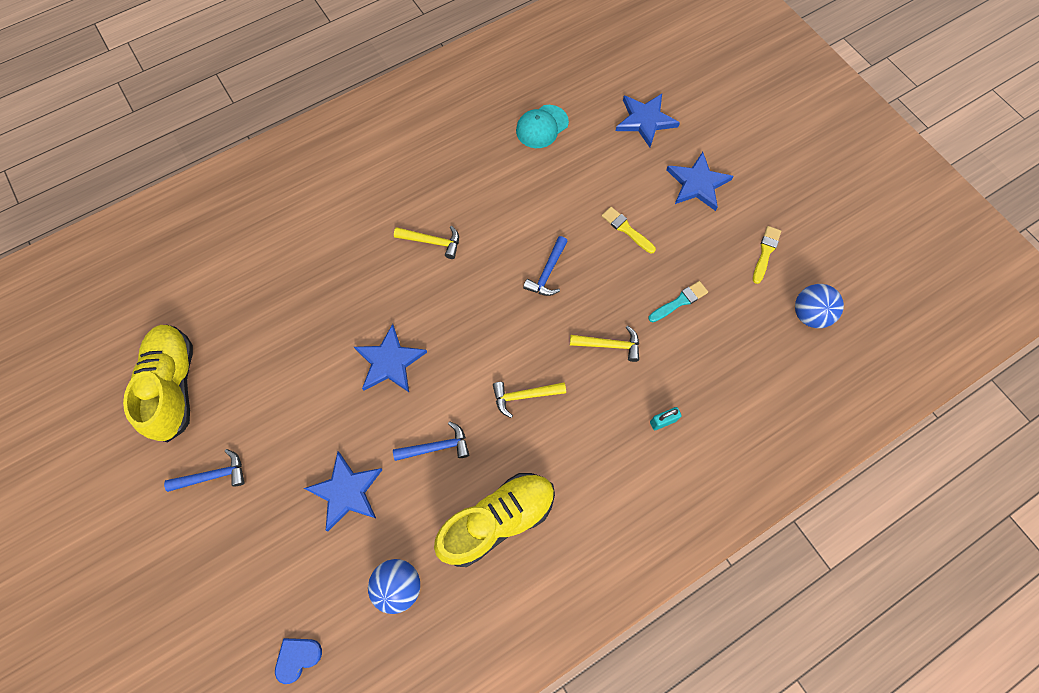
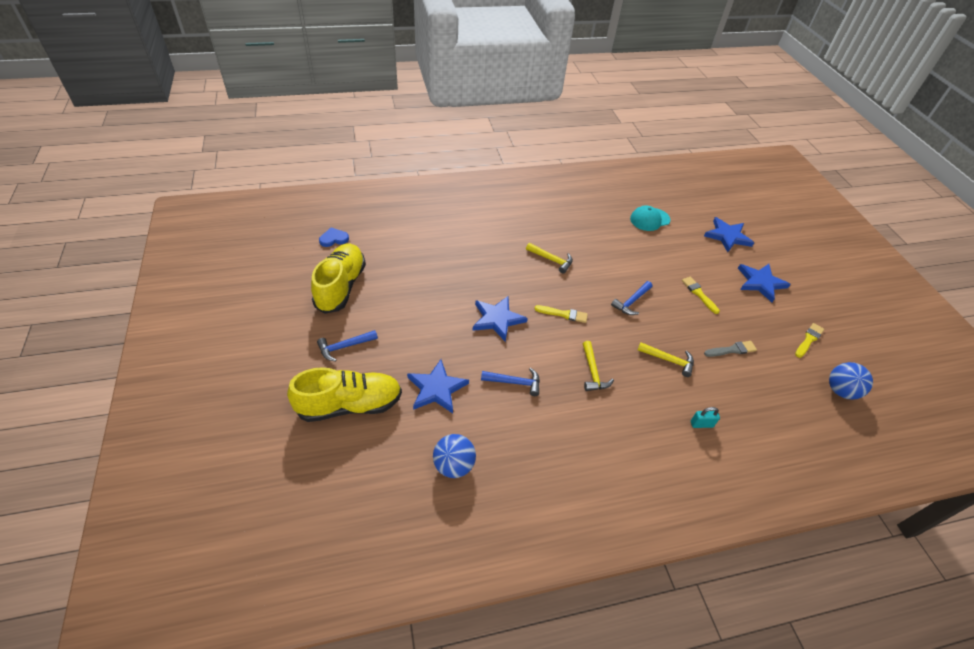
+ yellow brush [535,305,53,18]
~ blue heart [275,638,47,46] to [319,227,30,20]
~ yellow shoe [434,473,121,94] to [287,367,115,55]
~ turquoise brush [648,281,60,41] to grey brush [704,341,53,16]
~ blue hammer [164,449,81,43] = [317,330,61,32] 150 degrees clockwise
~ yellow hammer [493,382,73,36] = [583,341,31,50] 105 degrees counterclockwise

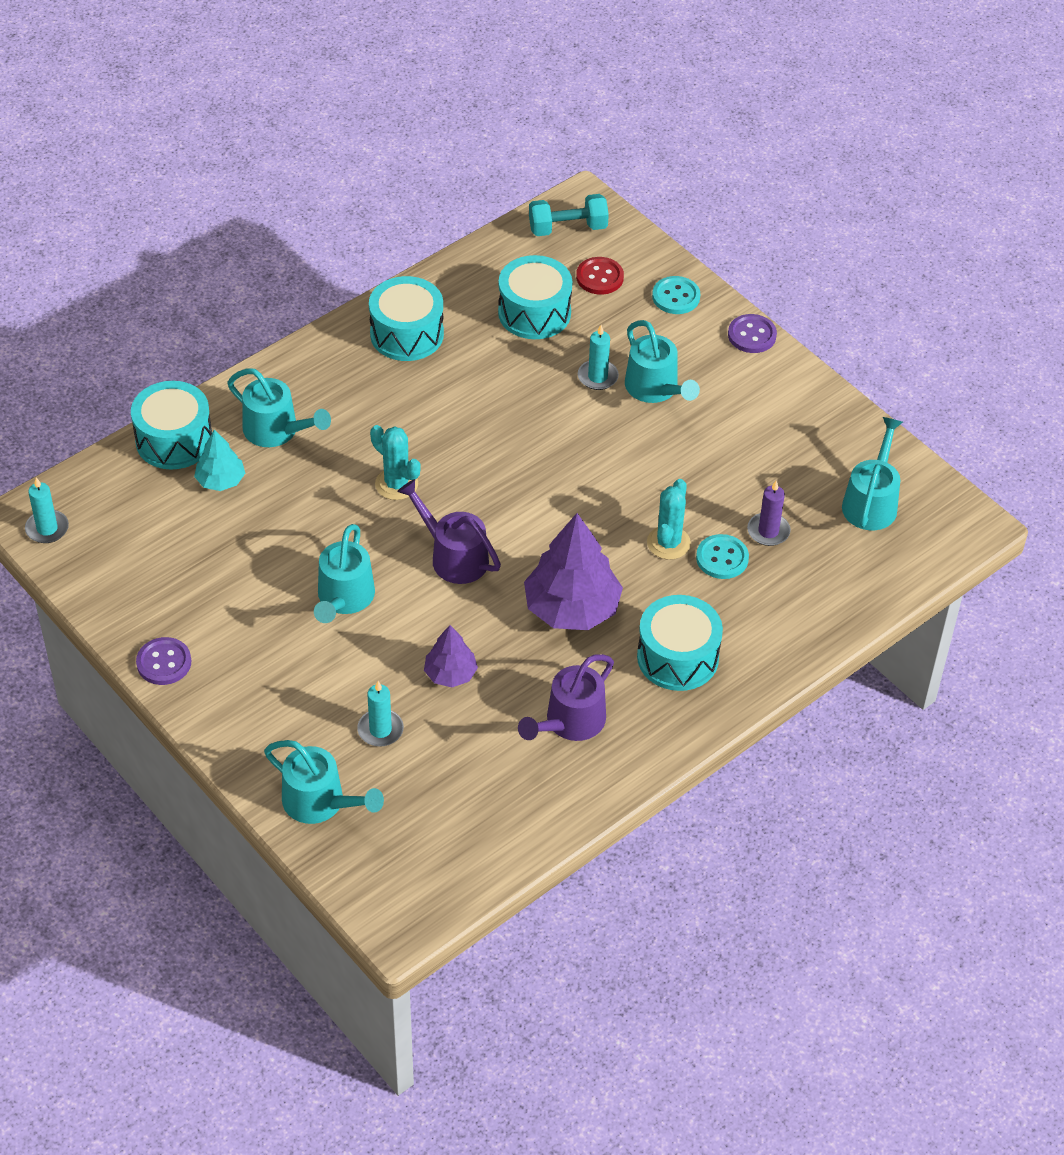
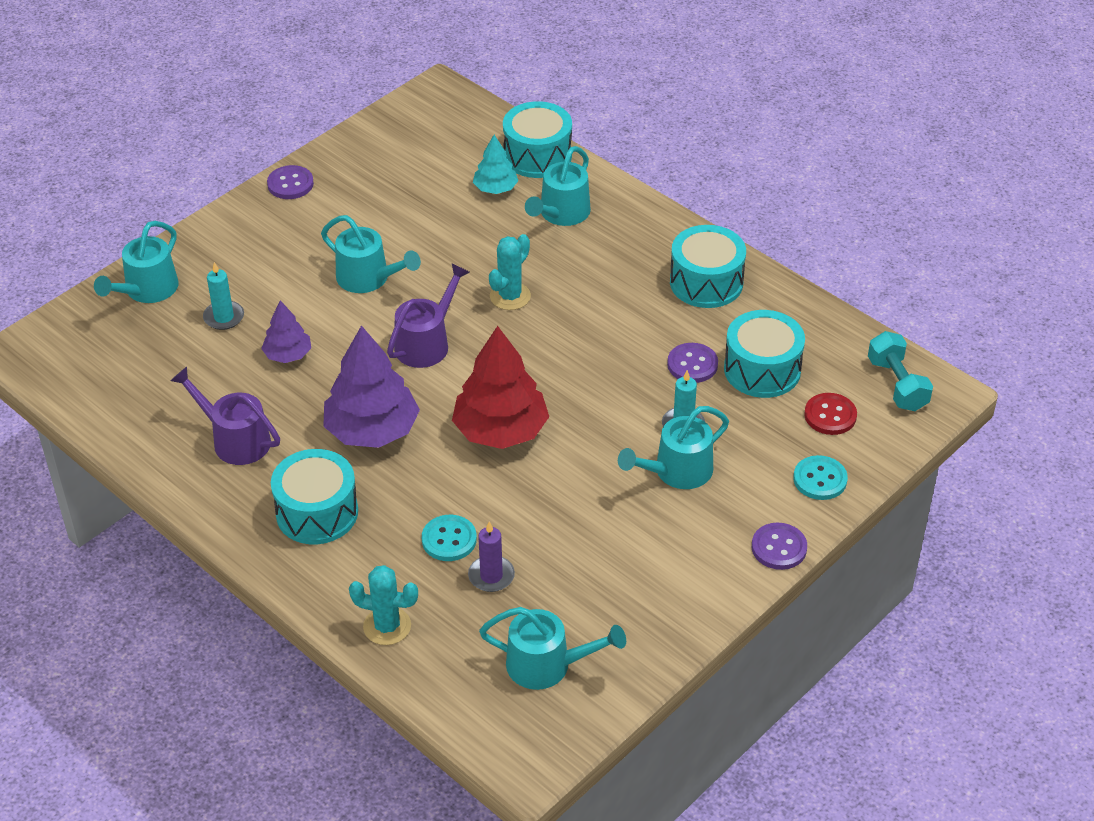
- turquoise candle [25,477,44,66]
+ red tree [452,326,97,123]
+ purple button [667,343,51,40]
~ turquoise cactus [647,479,44,81] to [349,565,69,80]
~ turquoise watering can [314,524,61,99] = [321,215,100,78] 150 degrees counterclockwise

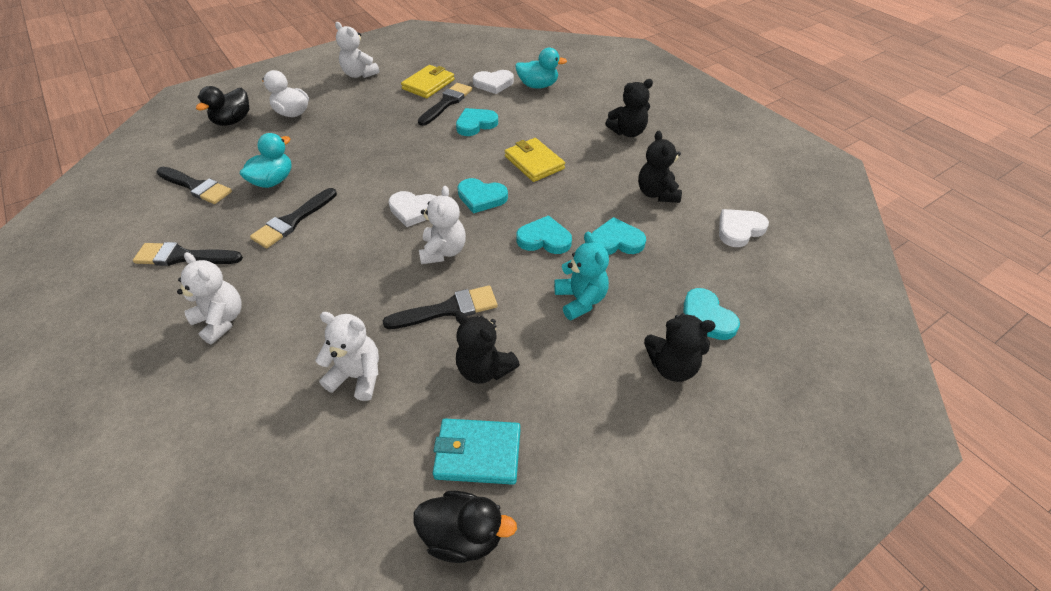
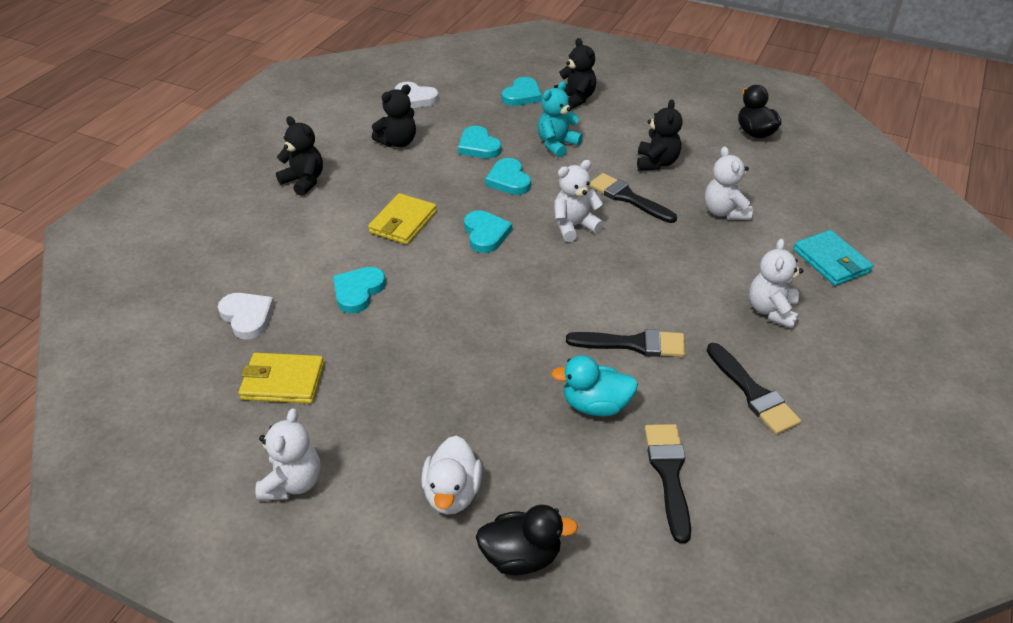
- white heart [388,191,49,36]
- black brush [418,83,54,43]
- turquoise duck [515,48,52,41]
~ turquoise wallet [433,419,88,66] to [793,230,80,56]
~ turquoise heart [456,108,42,28] = [333,267,53,47] 90 degrees clockwise

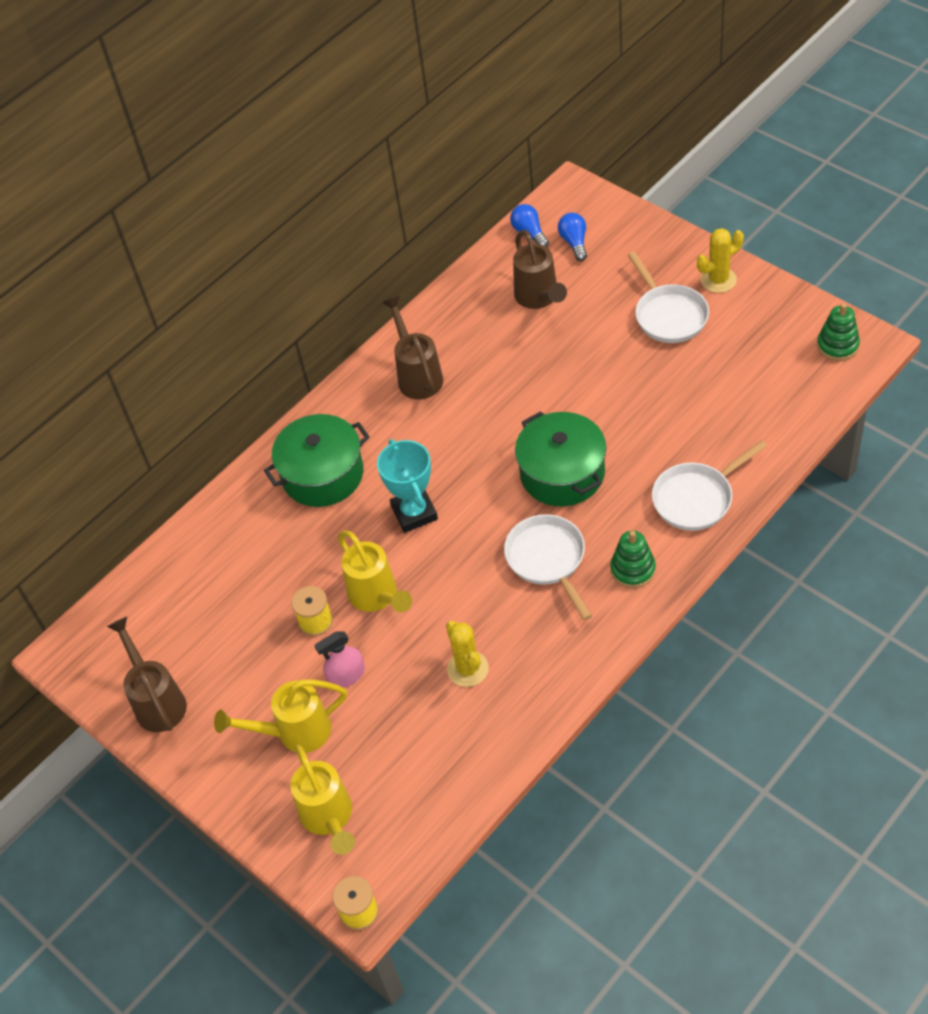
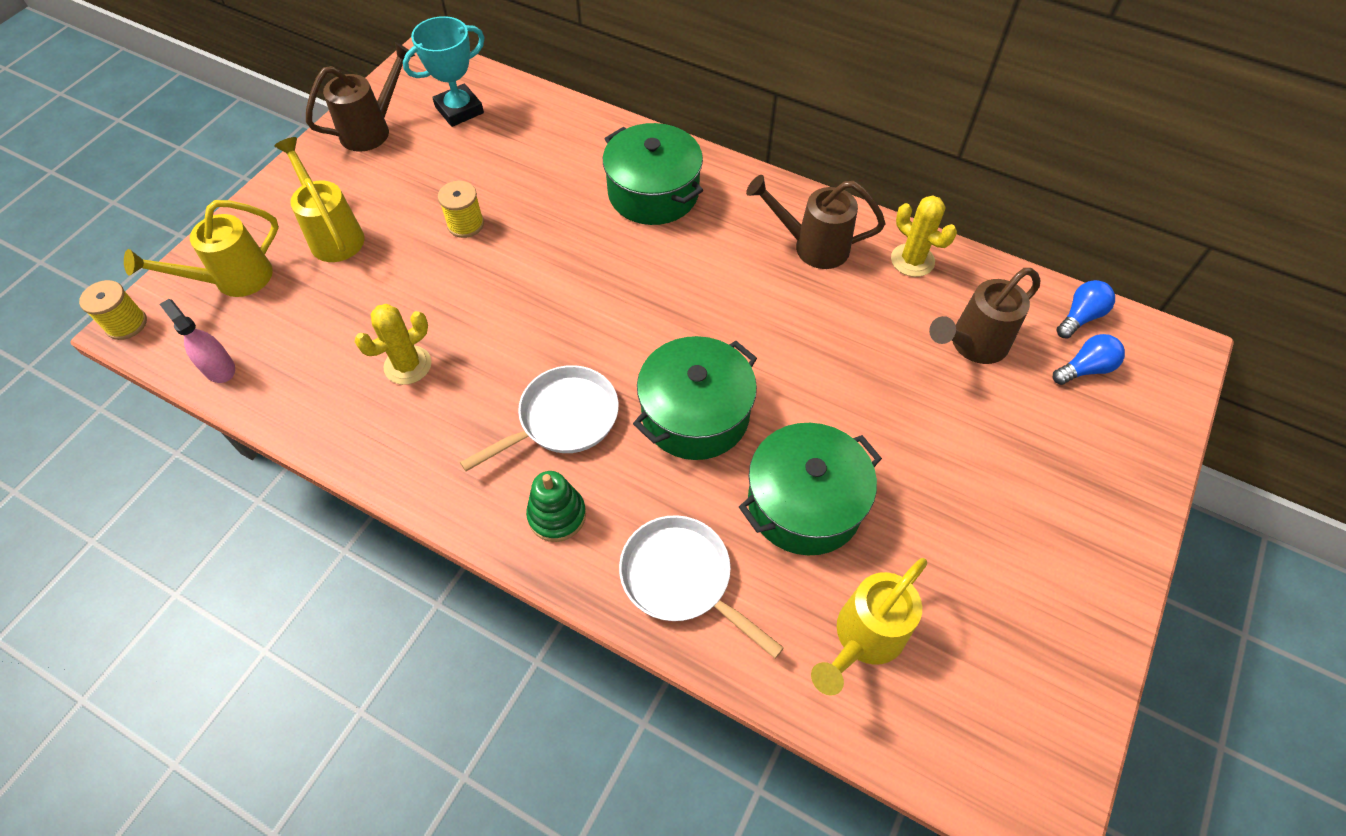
- white pan [628,252,81,91]
- green stacking toy [817,303,43,58]
+ green pot [739,423,143,132]
~ pink spray bottle [314,631,51,57] to [160,299,75,84]
~ yellow watering can [338,531,74,82] to [811,558,116,138]
~ turquoise trophy [377,439,61,94] to [403,16,82,111]
~ yellow cactus [697,228,47,65] to [891,195,66,82]
~ brown watering can [382,296,61,103] = [746,175,139,94] 135 degrees counterclockwise

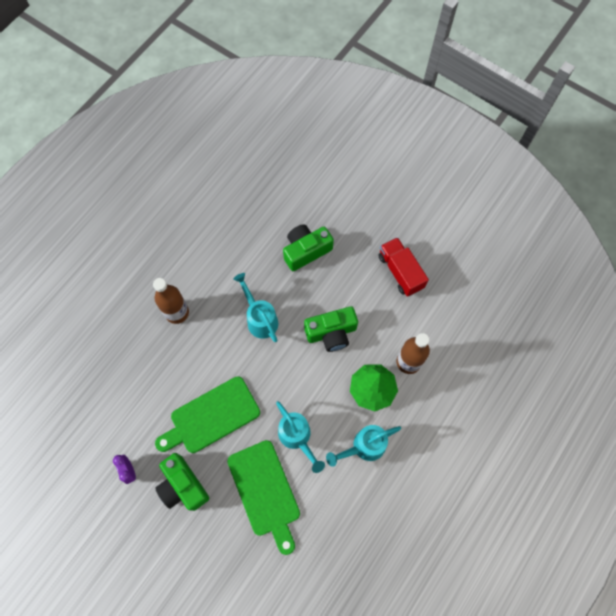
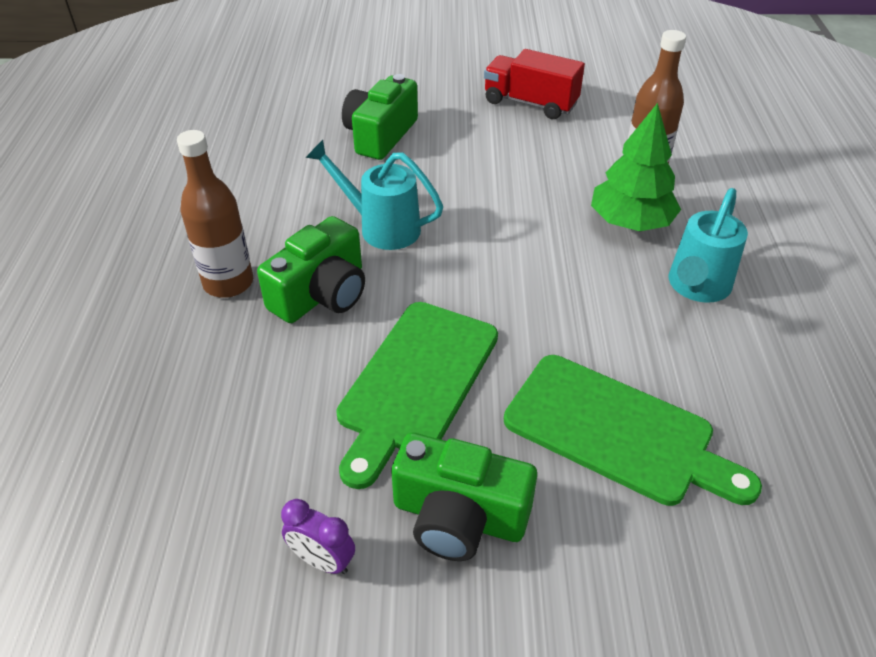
- turquoise watering can [276,401,49,72]
~ green camera [304,306,54,46] to [257,216,108,107]

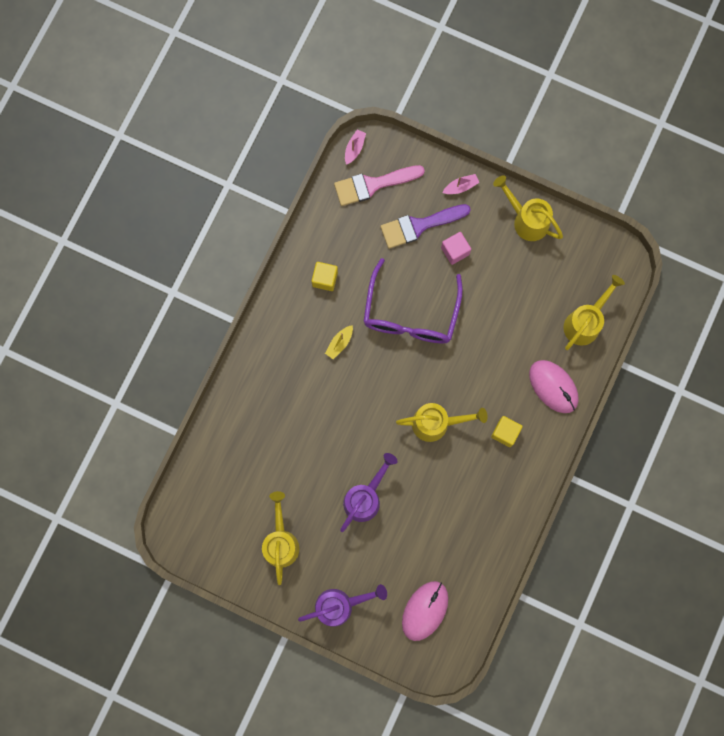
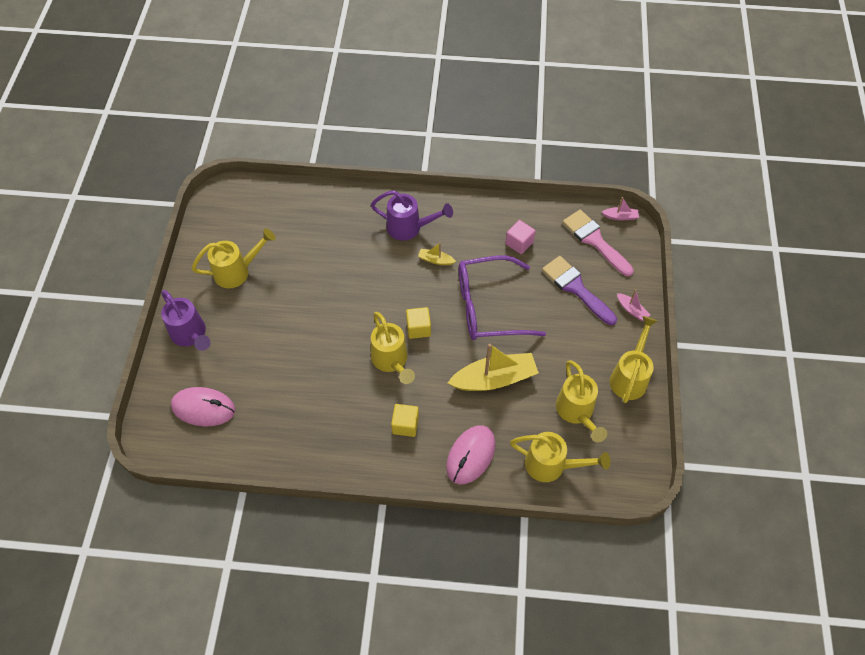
+ yellow boat [448,344,91,47]
+ yellow watering can [556,360,51,82]
~ yellow cube [312,262,26,29] to [406,307,25,32]
~ purple watering can [340,453,58,79] to [371,190,82,51]
~ pink cube [441,232,30,33] to [505,220,31,34]

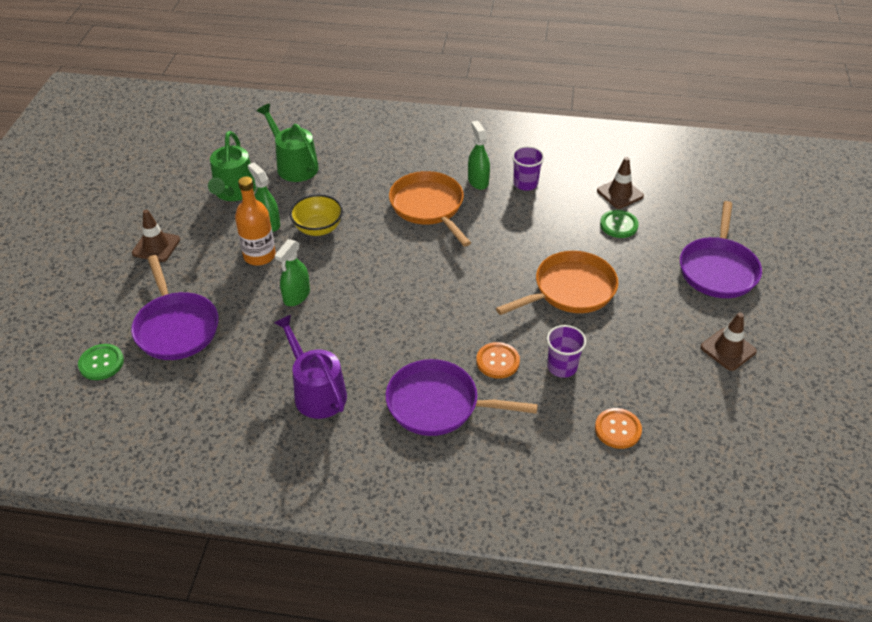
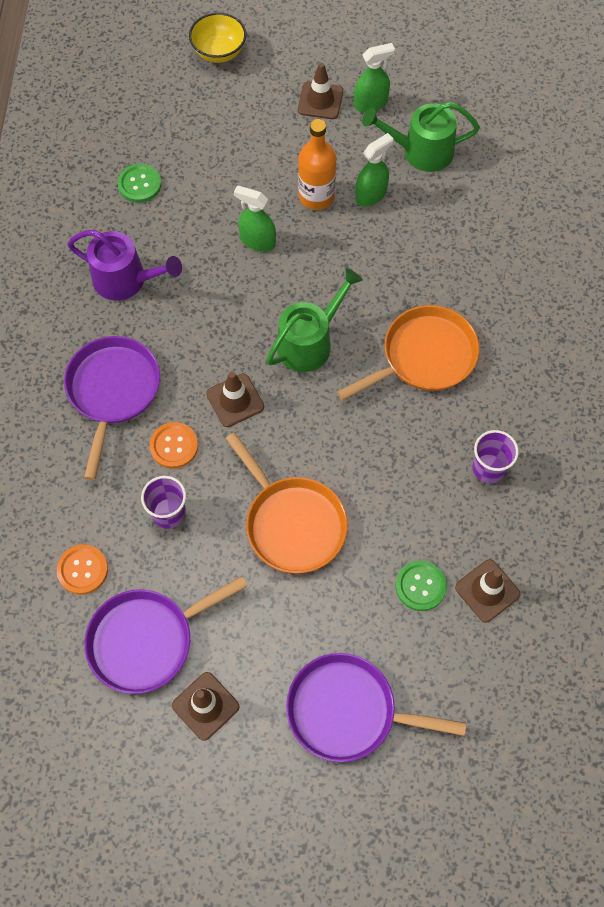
+ brown traffic cone [206,372,58,55]
~ green button [78,344,46,36] to [118,164,44,38]
~ purple pan [131,255,88,105] to [84,576,163,118]
~ green watering can [257,103,62,79] to [266,268,97,104]
~ yellow bowl [290,195,53,41] to [189,13,57,50]
~ green spray bottle [468,121,22,69] to [354,43,41,70]
~ purple watering can [274,315,73,104] = [67,230,115,71] 60 degrees clockwise

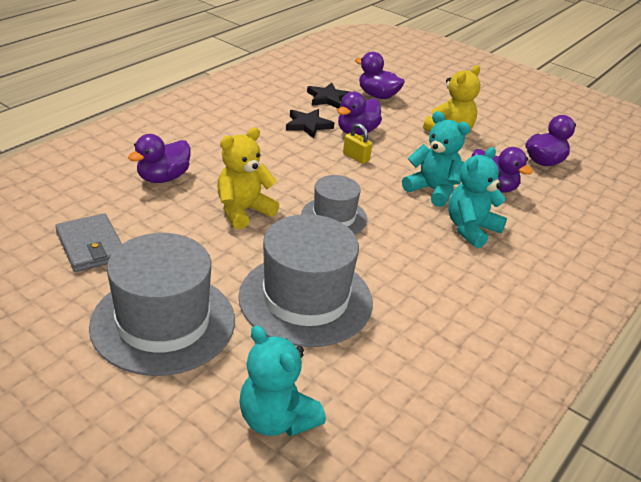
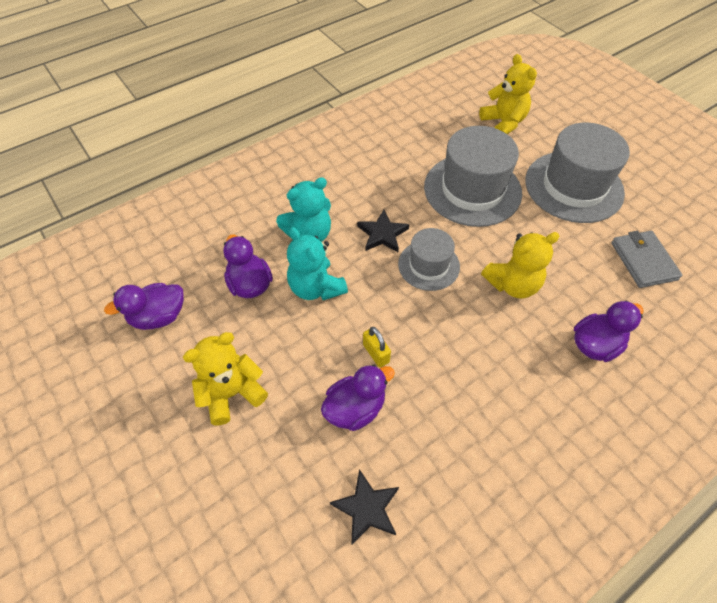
- purple duck [355,52,50,47]
~ black star [286,109,48,29] to [357,210,52,42]
~ turquoise teddy bear [239,325,87,112] to yellow teddy bear [479,54,58,80]

